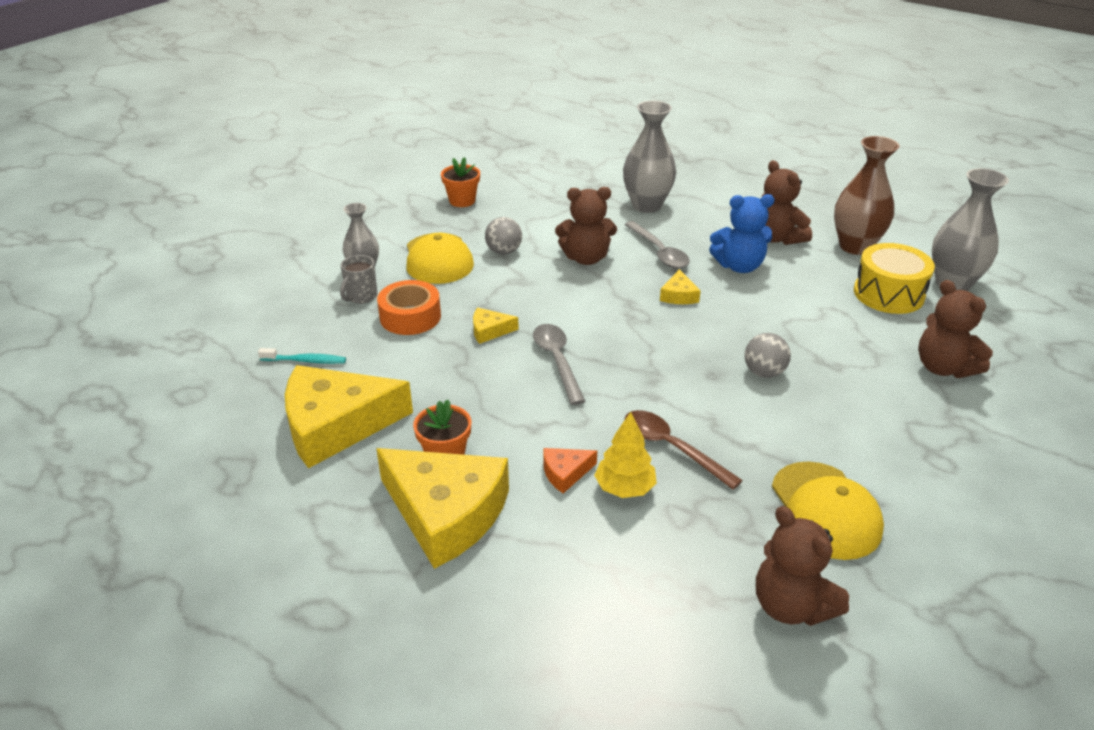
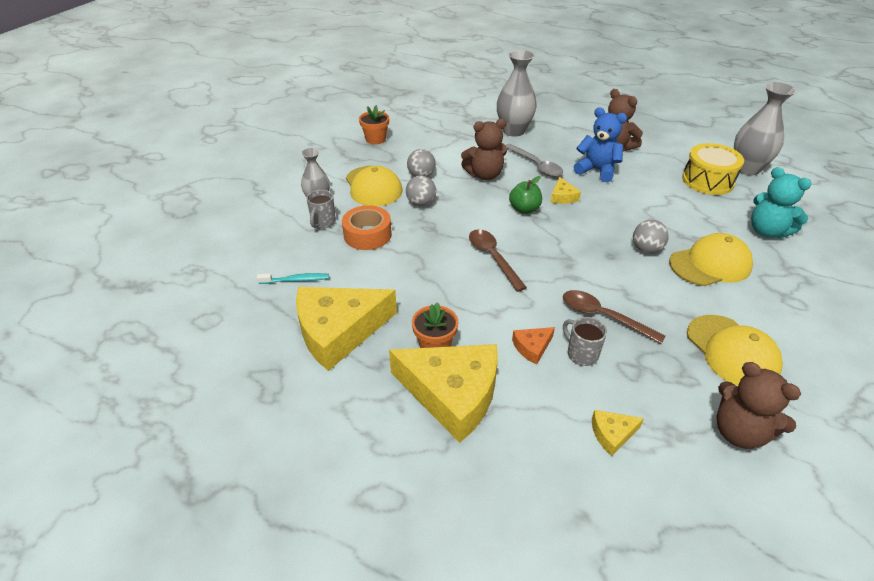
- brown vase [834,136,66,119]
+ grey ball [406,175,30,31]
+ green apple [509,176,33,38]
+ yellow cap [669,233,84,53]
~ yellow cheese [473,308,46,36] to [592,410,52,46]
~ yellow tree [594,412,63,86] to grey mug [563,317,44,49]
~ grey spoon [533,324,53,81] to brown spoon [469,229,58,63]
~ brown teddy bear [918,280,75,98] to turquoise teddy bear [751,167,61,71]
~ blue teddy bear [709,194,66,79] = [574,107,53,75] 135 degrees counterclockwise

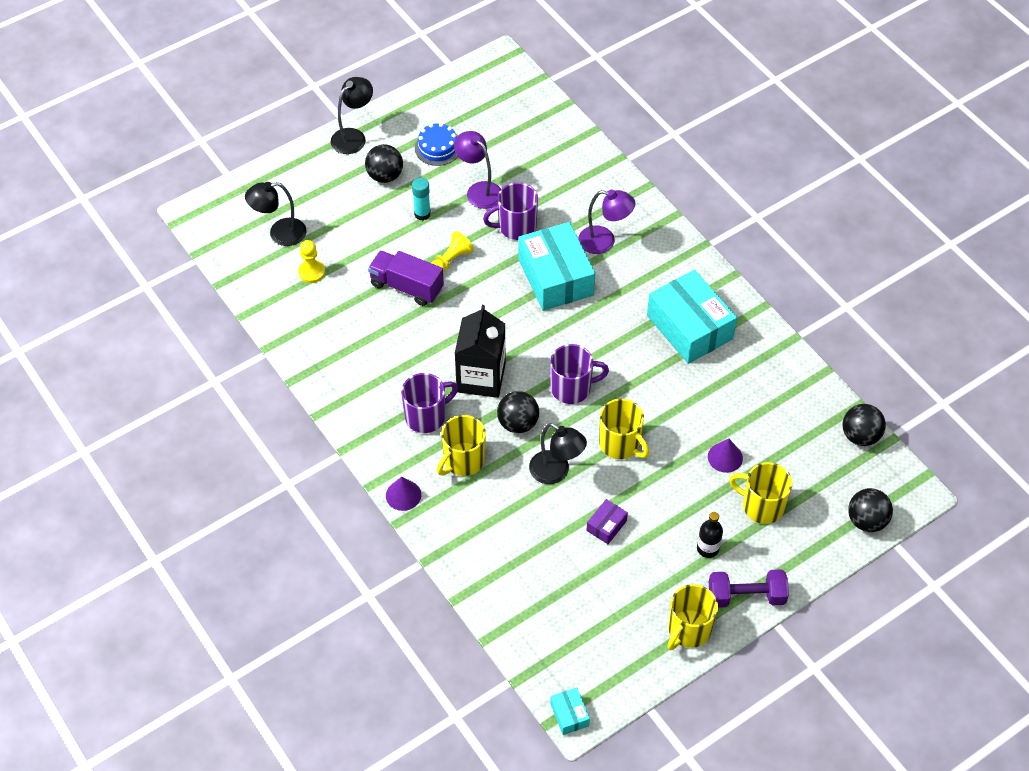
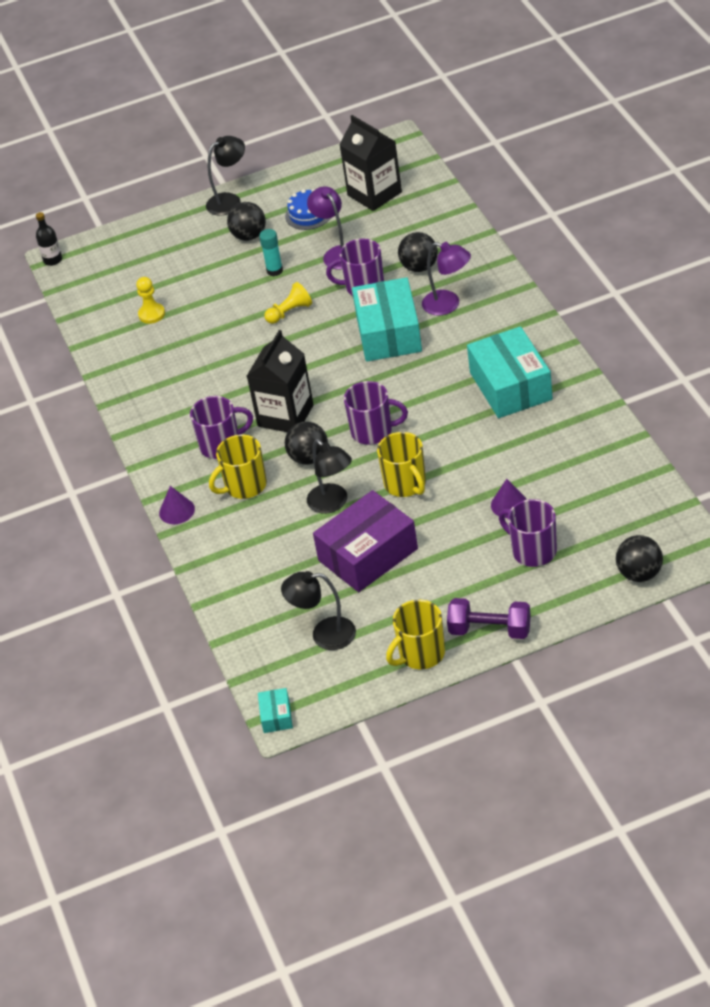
- purple truck [368,251,76,55]
+ black carton [339,115,63,96]
~ black lamp [245,182,62,64] to [281,571,75,79]
~ black bottle [697,512,26,46] to [36,212,26,54]
~ black ball [842,404,44,42] to [398,232,40,40]
~ yellow mug [729,462,63,62] to purple mug [499,499,58,68]
~ purple box [586,499,42,45] = [313,490,105,102] x2.29

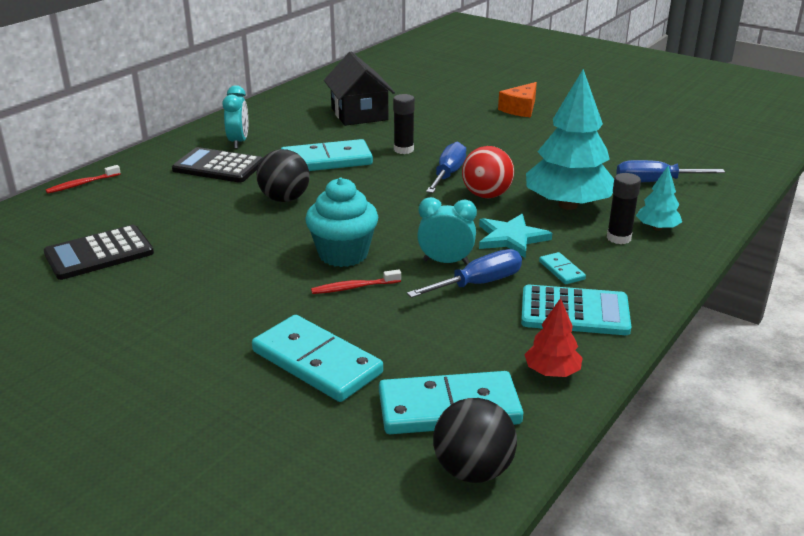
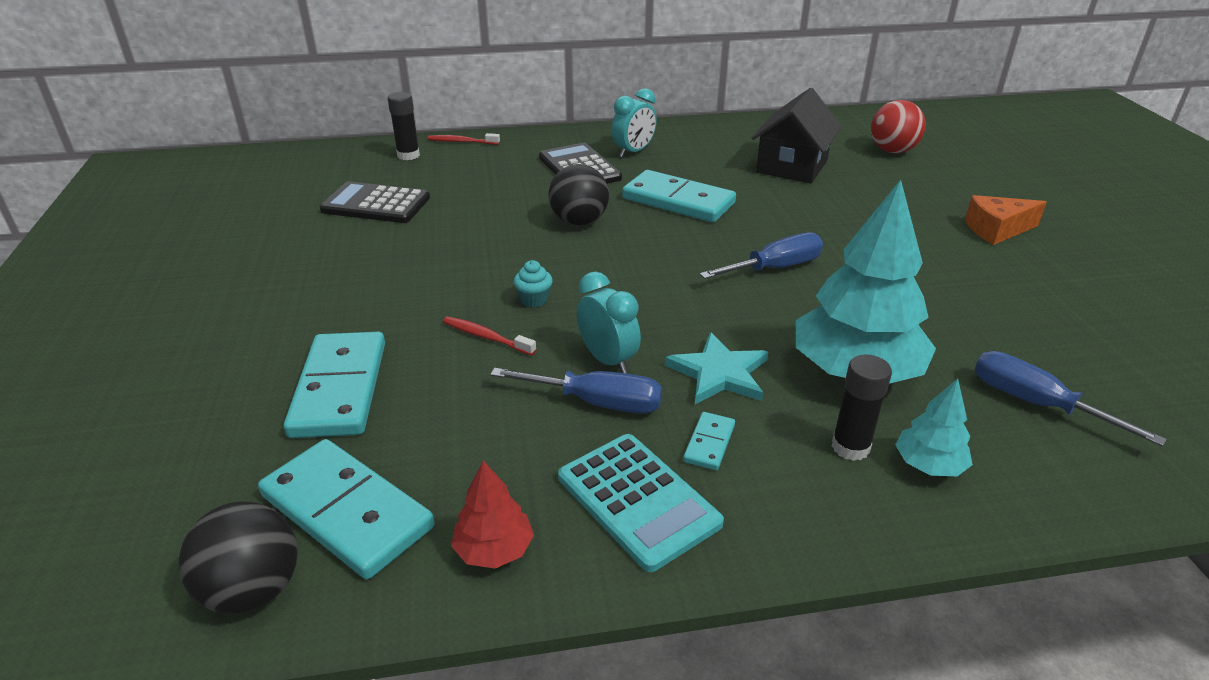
~ black glue stick [393,94,22,60] to [388,92,32,68]
~ red ball [462,146,52,52] to [871,100,55,53]
~ turquoise cupcake [305,178,73,89] = [513,260,40,47] x0.45

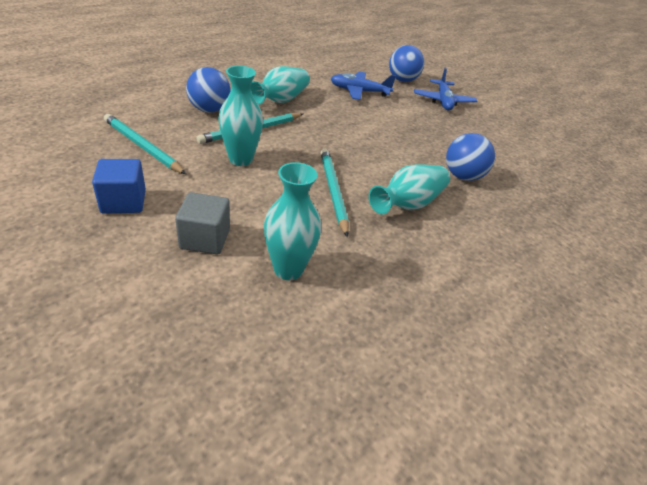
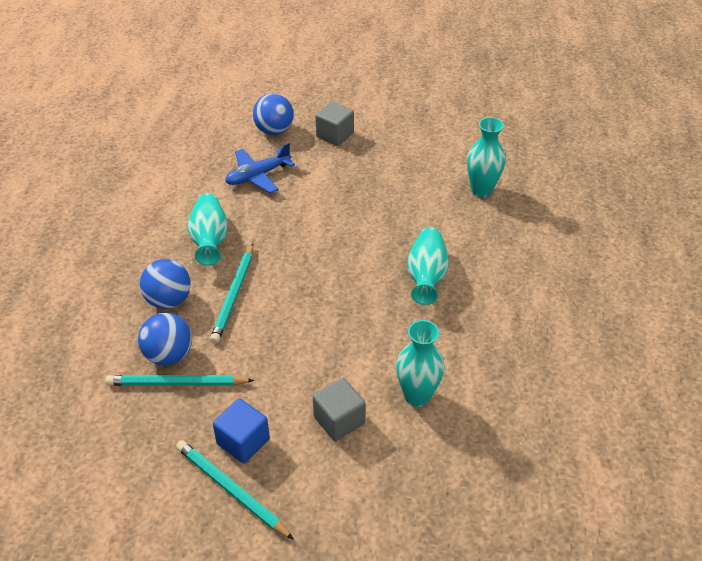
~ turquoise vase [219,66,44,100] to [467,117,39,81]
~ turquoise pencil [320,149,29,88] to [176,440,118,100]
~ blue ball [446,133,49,48] to [138,313,54,53]
~ blue plane [414,68,63,42] to grey cube [315,102,39,44]

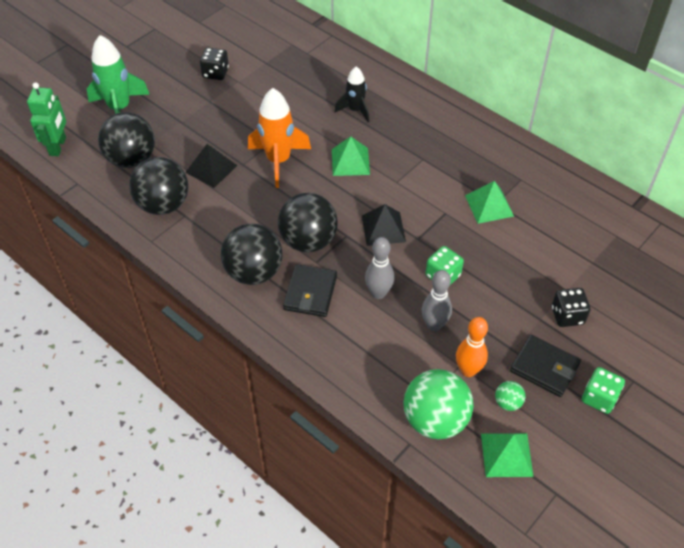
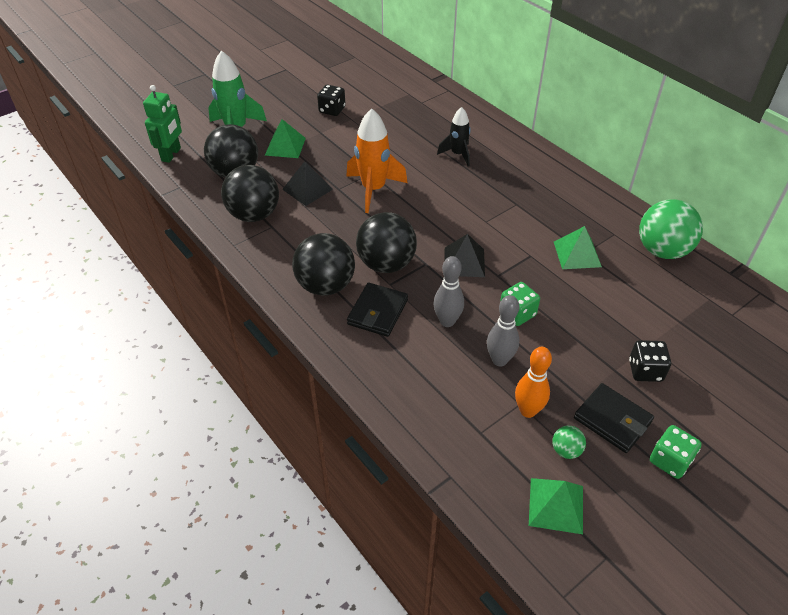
~ green pyramid [332,137,38,39] to [265,119,41,39]
~ green ball [403,369,71,70] to [639,199,64,60]

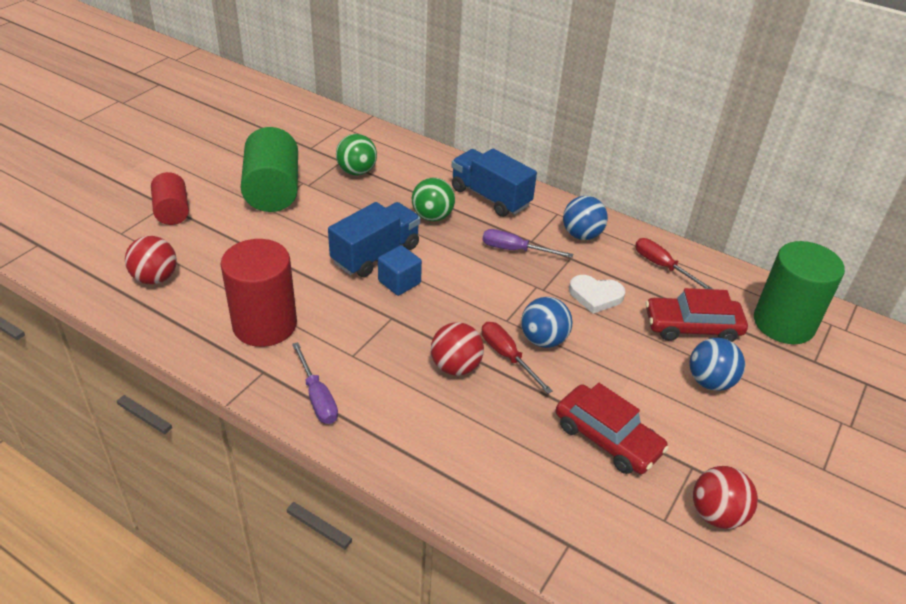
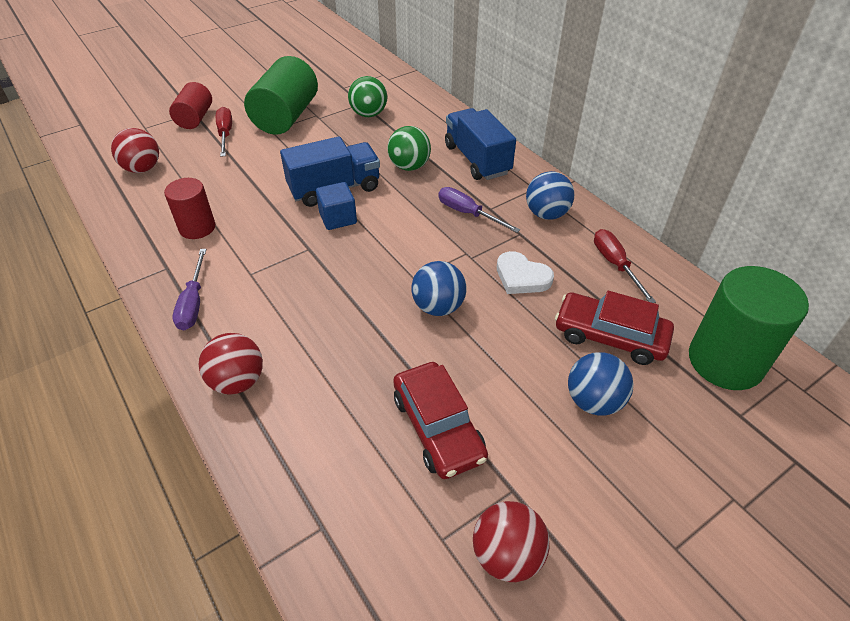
~ red ball [431,322,53,54] to [199,333,64,62]
~ red screwdriver [482,322,71,72] to [216,107,16,50]
~ red cylinder [221,239,76,108] = [164,178,51,61] x0.60

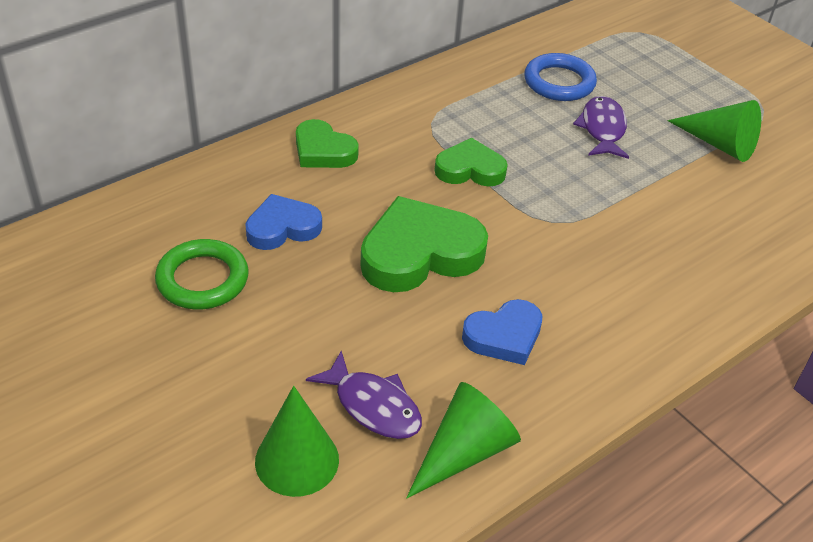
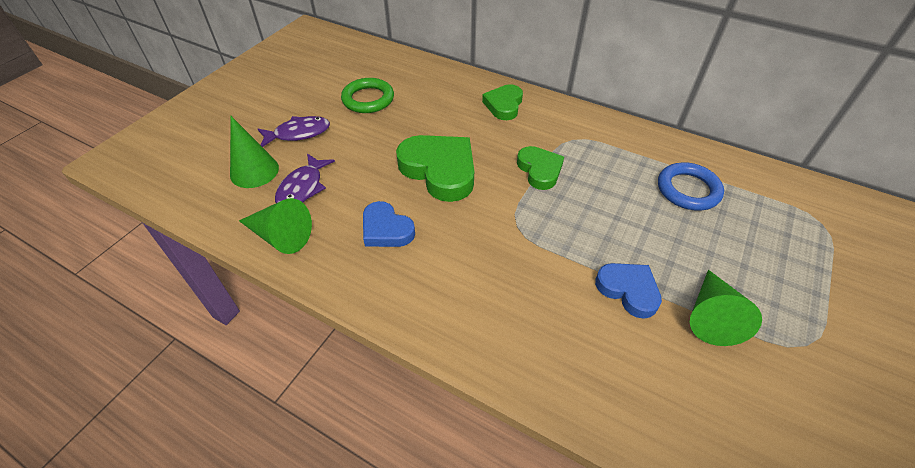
~ blue heart [245,194,77,56] to [595,263,67,56]
~ purple fish [573,96,56,63] to [258,116,72,31]

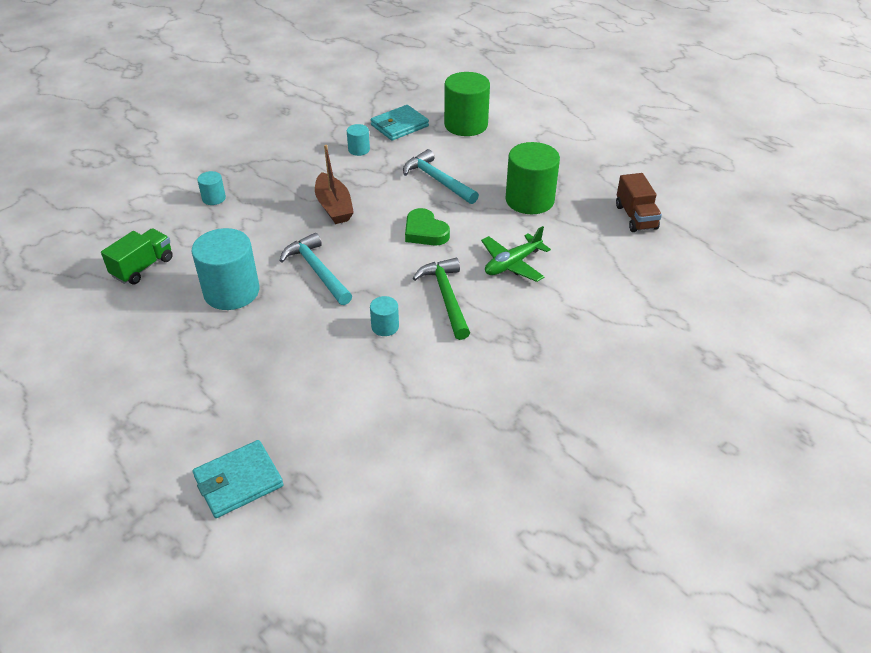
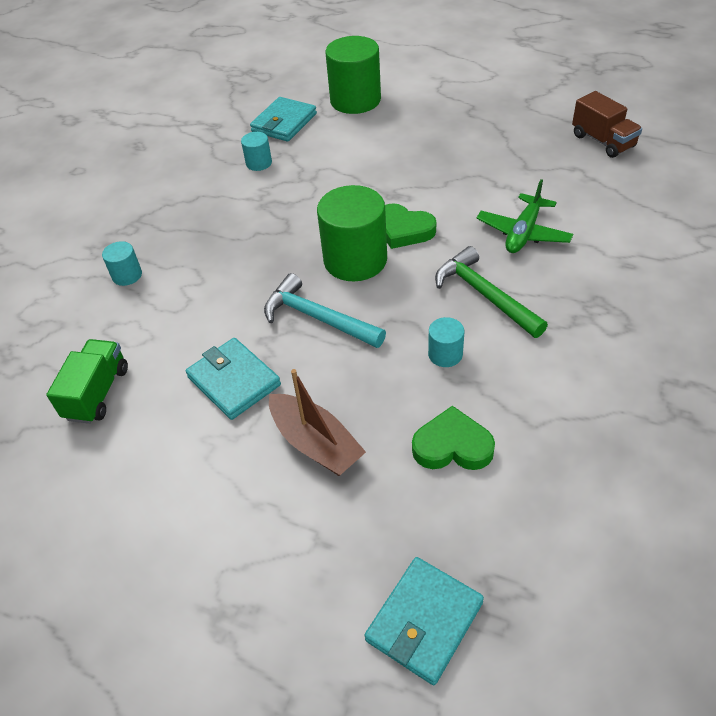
- turquoise hammer [403,149,76,55]
+ green heart [412,406,83,64]
~ brown boat [315,145,39,79] to [269,369,97,107]
~ green cylinder [505,142,55,72] to [317,185,70,96]
~ turquoise cylinder [192,228,67,82] to turquoise wallet [186,338,95,82]

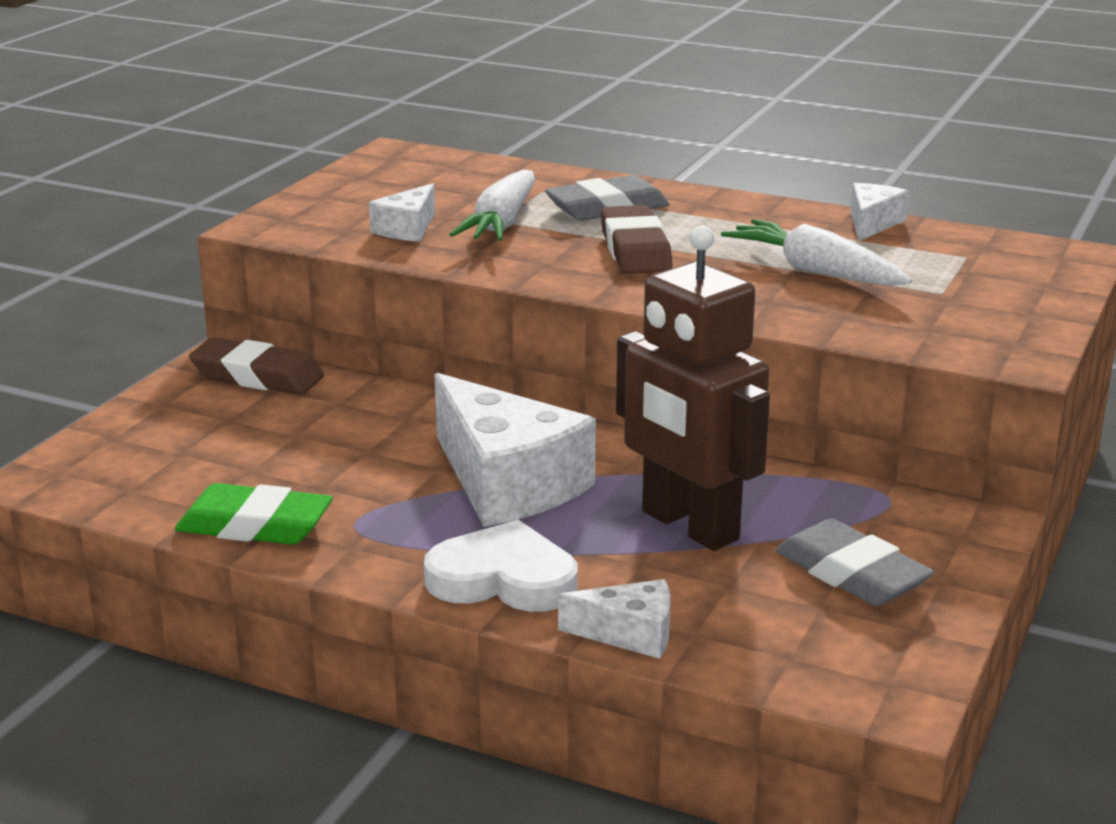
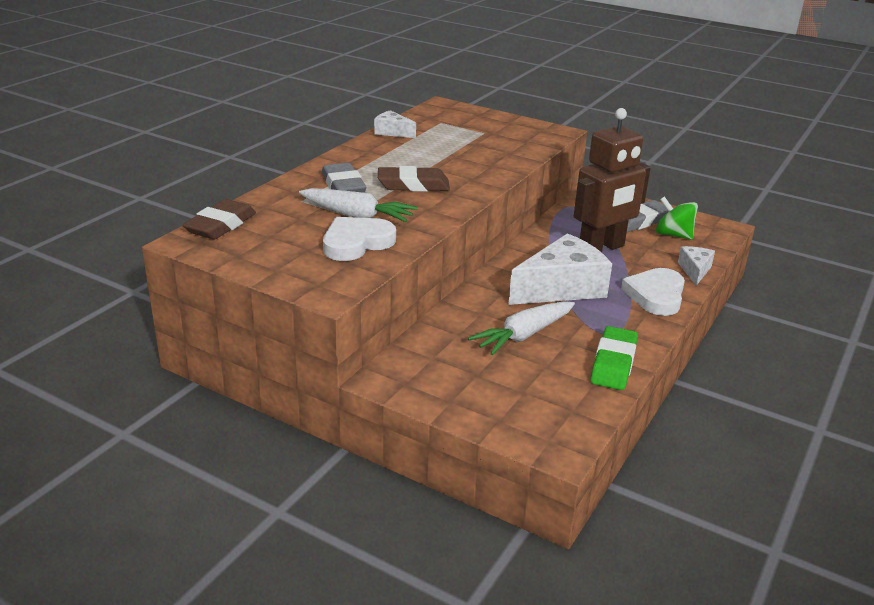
+ green spinning top [656,196,42,44]
~ brown eraser [189,337,135,57] to [182,199,74,40]
~ white carrot [721,219,191,67] to [468,301,107,54]
~ white cheese [369,183,66,59] to white heart [323,217,73,44]

